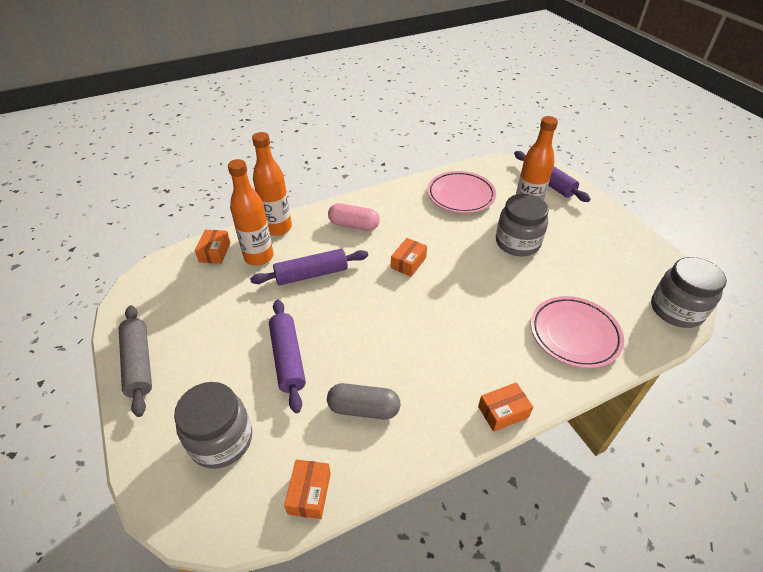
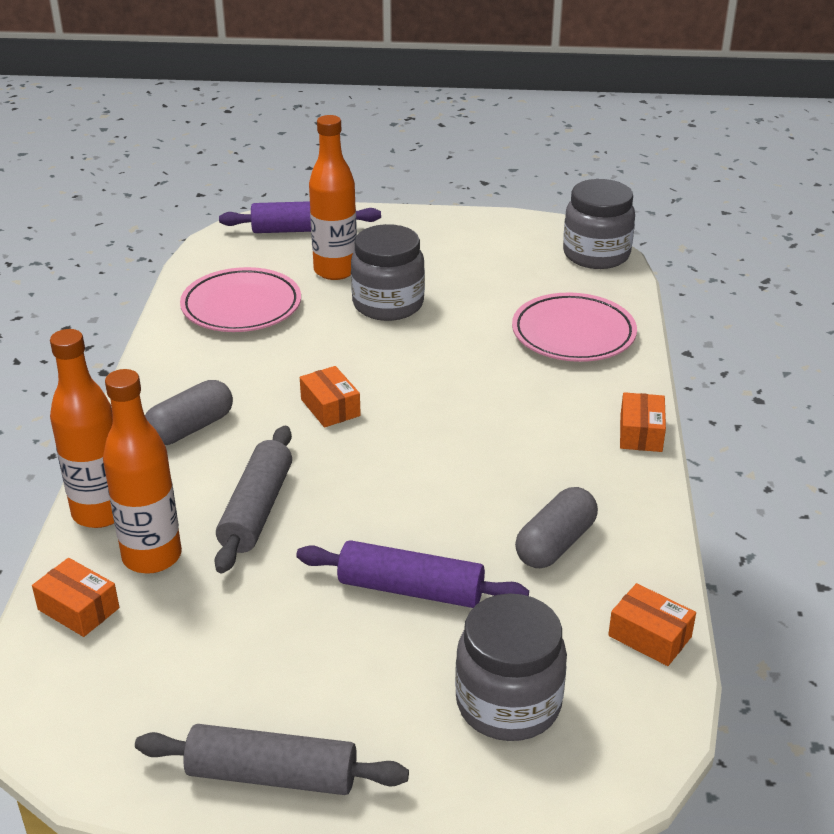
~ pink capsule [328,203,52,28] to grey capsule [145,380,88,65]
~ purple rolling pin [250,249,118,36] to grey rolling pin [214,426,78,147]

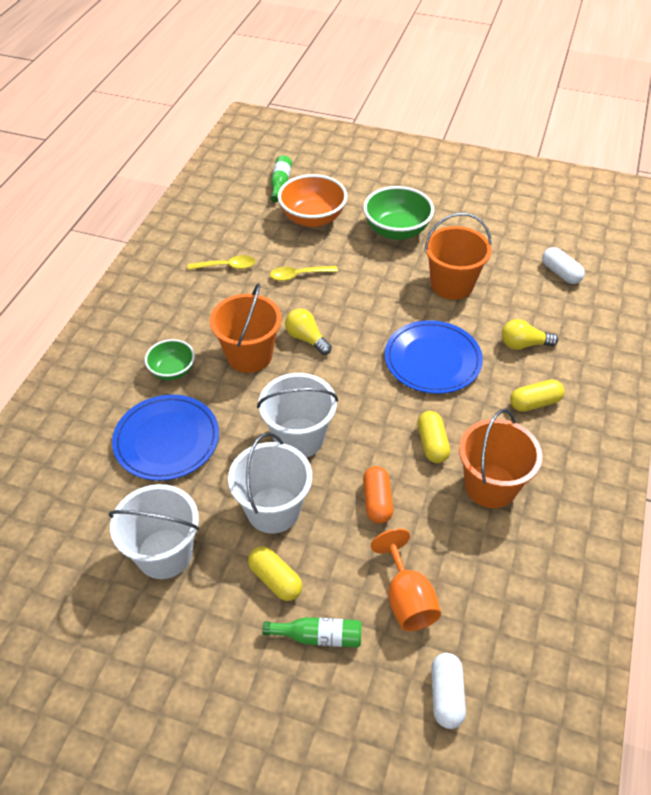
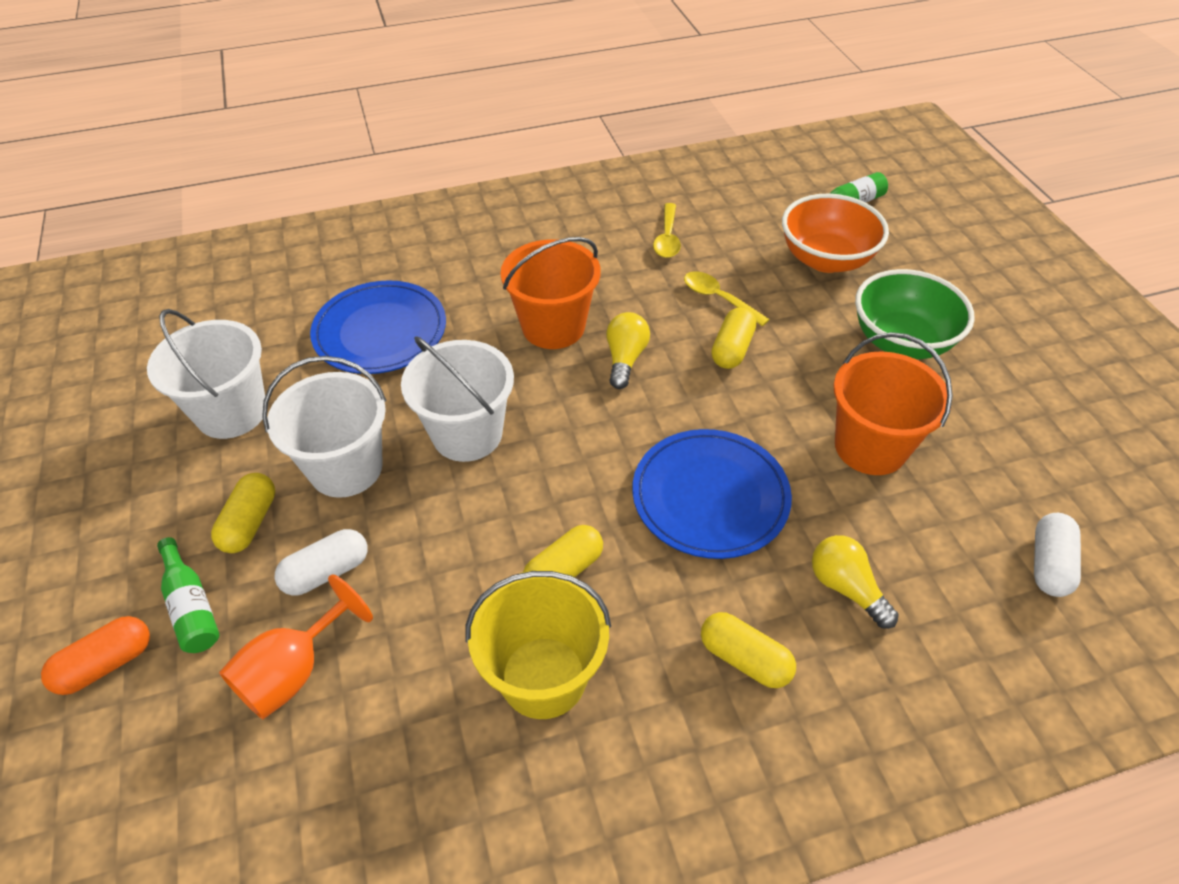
~ yellow spoon [188,255,68,15] = [653,203,28,55] 45 degrees clockwise
- green bowl [145,339,50,41]
~ orange bucket [459,409,83,99] to yellow bucket [465,570,146,149]
~ orange capsule [363,466,30,58] to [41,616,109,79]
~ white capsule [431,653,35,76] to [275,529,92,67]
+ yellow capsule [711,307,45,62]

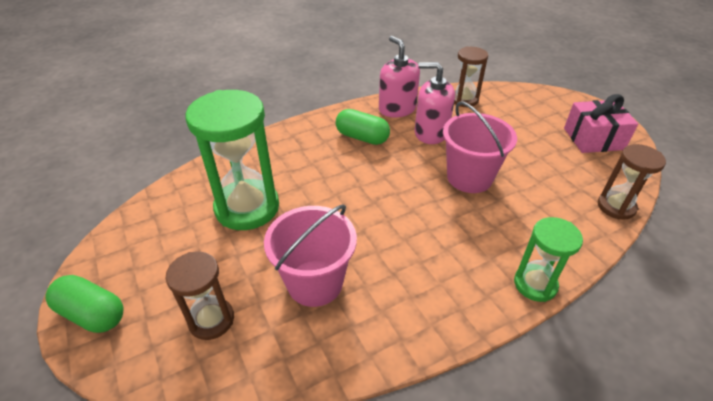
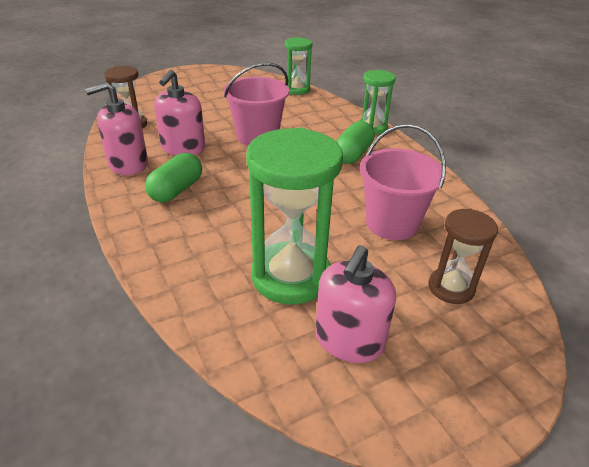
- pink gift [564,94,74,59]
~ brown hourglass [598,144,68,76] to green hourglass [285,37,27,58]
~ green capsule [46,275,77,58] to [336,121,39,43]
+ pink soap dispenser [315,245,81,118]

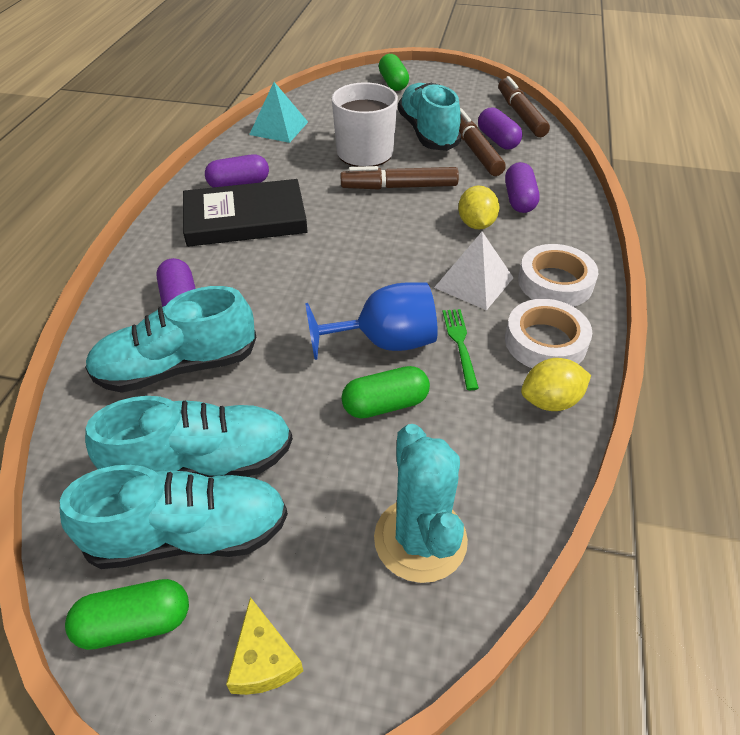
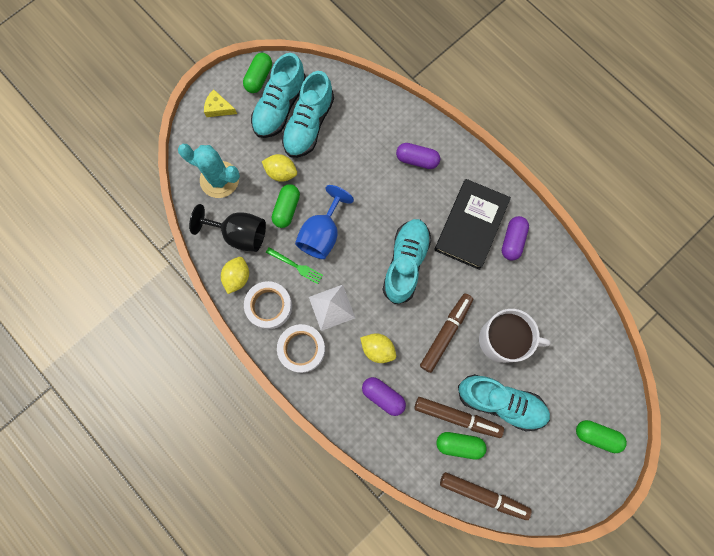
- turquoise pyramid [249,82,59,61]
~ purple capsule [478,107,44,42] to green capsule [436,432,50,28]
~ turquoise shoe [85,286,171,107] to [382,219,50,85]
+ yellow lemon [262,154,35,28]
+ black goblet [189,204,77,48]

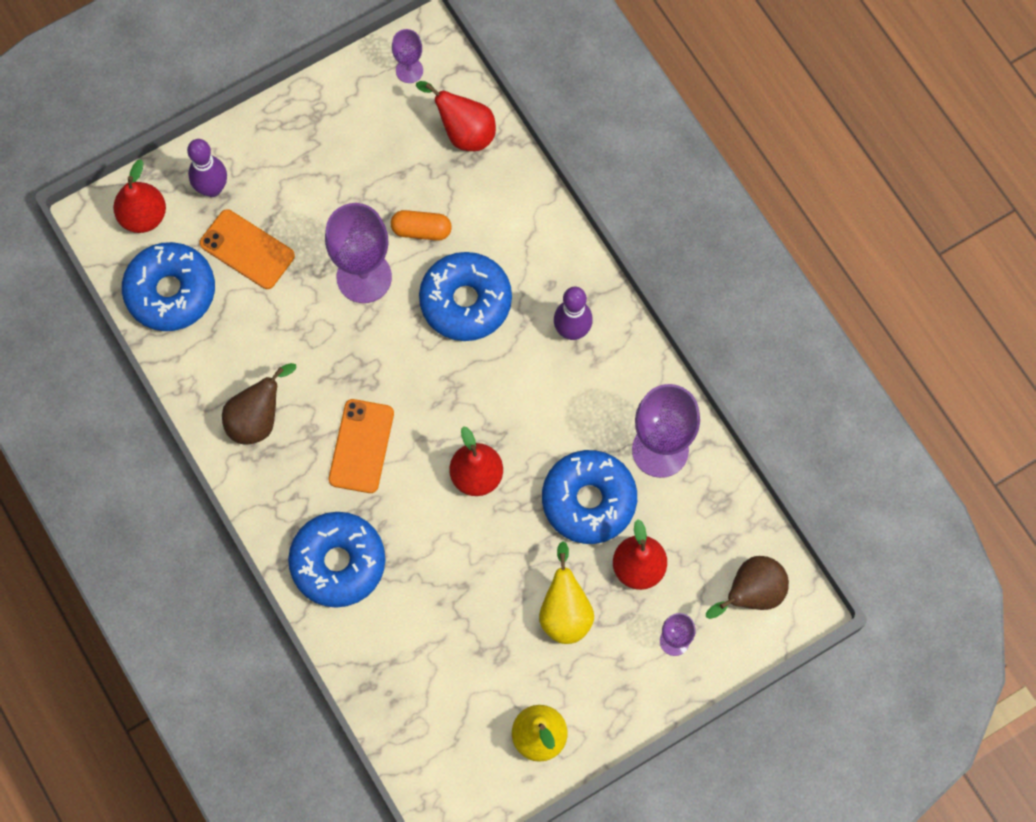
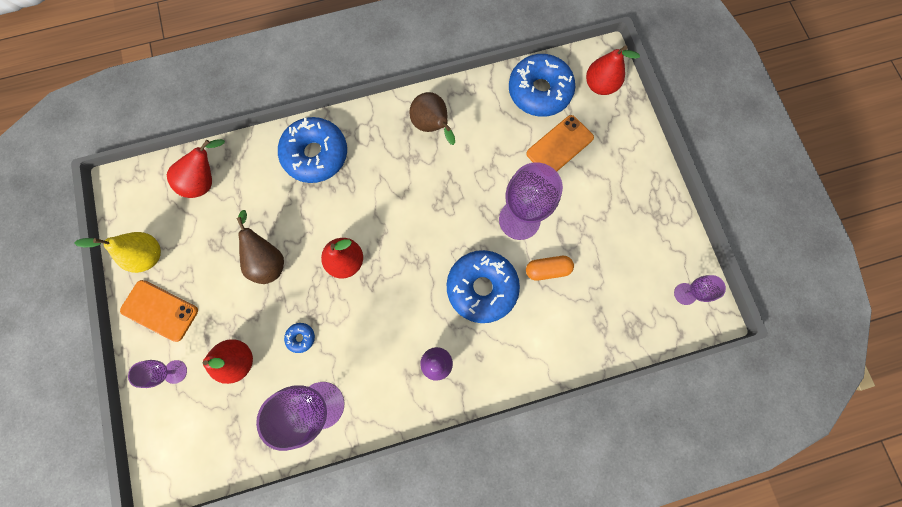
~ red pear [416,81,80,70] to [167,139,58,59]
- purple bowling pin [187,139,40,58]
~ orange capsule [391,210,61,31] = [526,256,48,24] 60 degrees clockwise
~ orange phone [329,399,65,94] to [120,280,78,62]
~ blue donut [542,450,95,94] = [284,323,31,30] x0.41
- yellow pear [539,542,55,102]
~ brown pear [706,556,83,63] to [236,210,48,74]

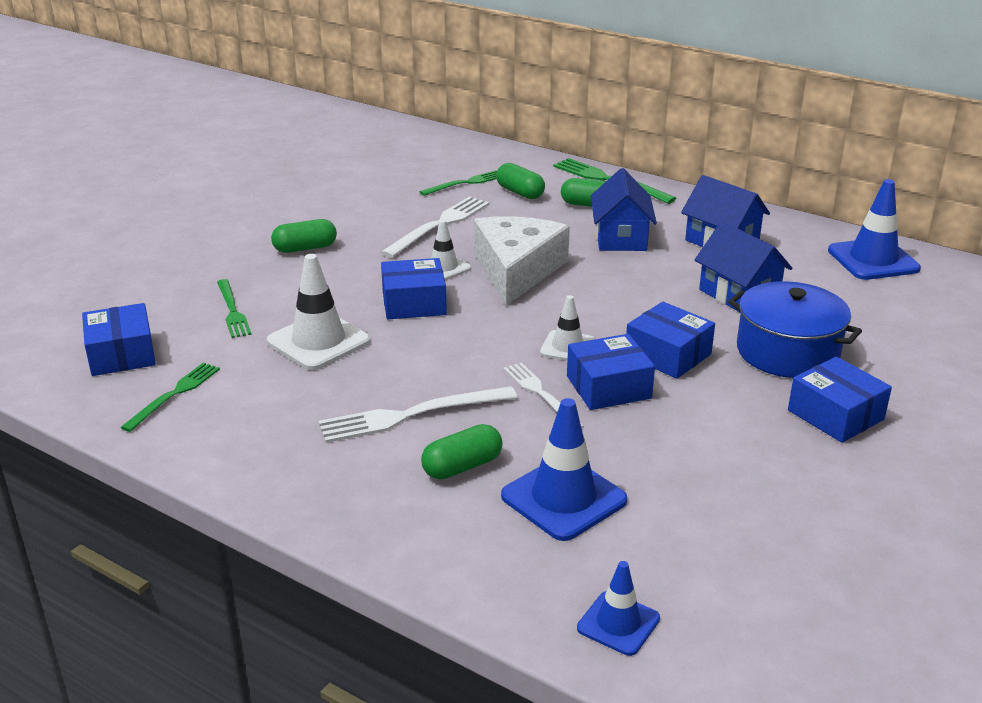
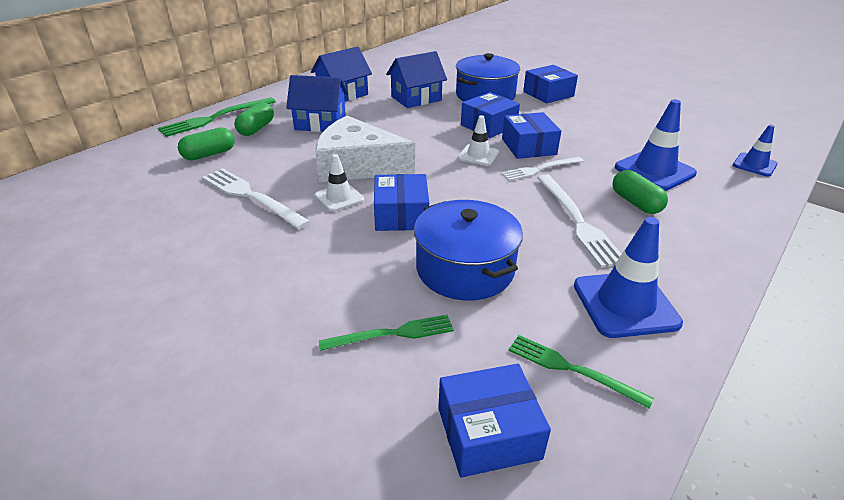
- green fork [420,170,77,26]
~ blue traffic cone [828,179,93,101] to [574,217,109,121]
- green capsule [271,219,66,34]
~ white traffic cone [267,254,103,116] to blue pot [414,200,109,100]

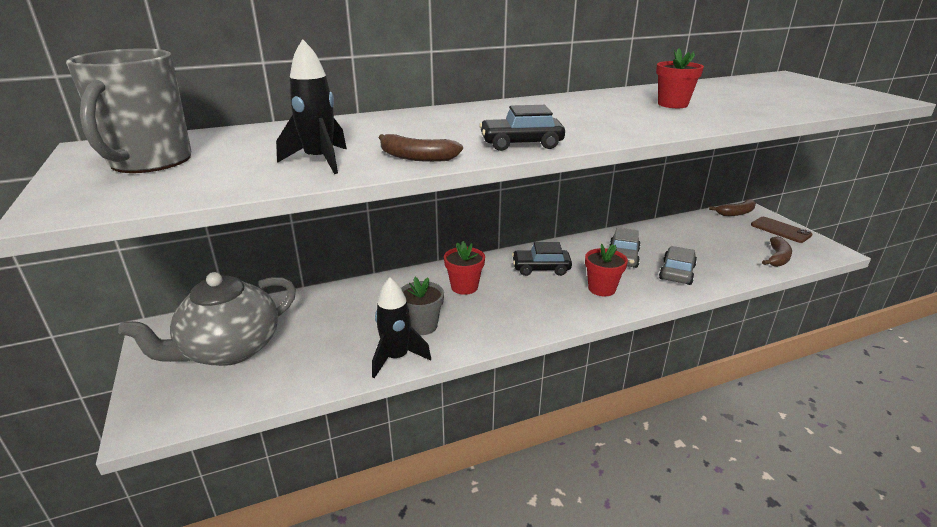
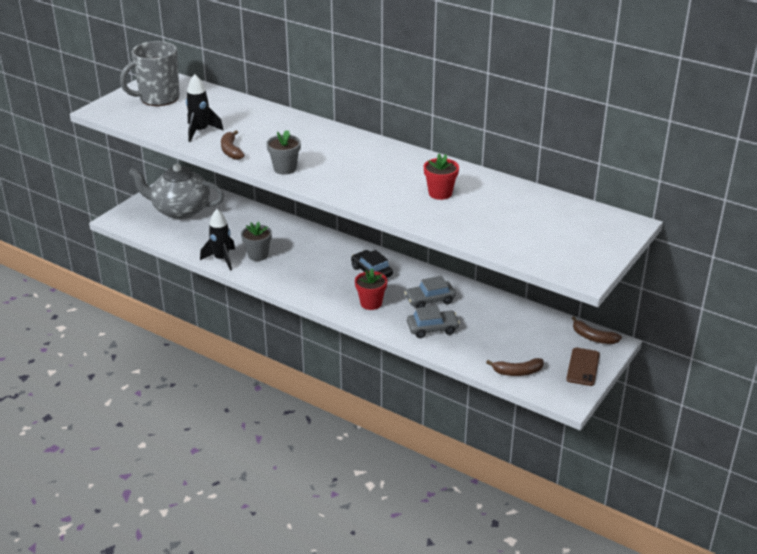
~ black car [479,105,86,46] to grey flower pot [266,130,35,45]
- red flower pot [444,241,41,54]

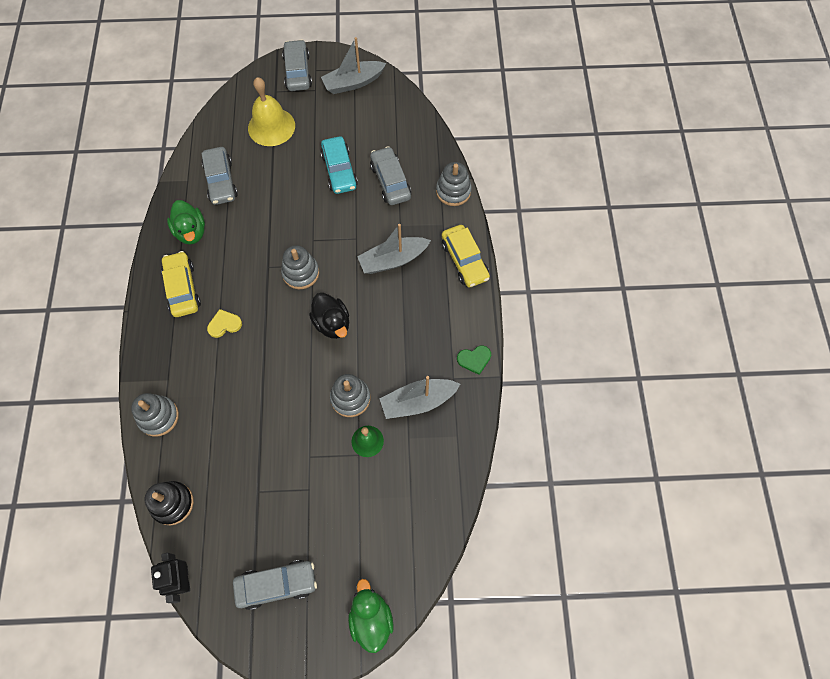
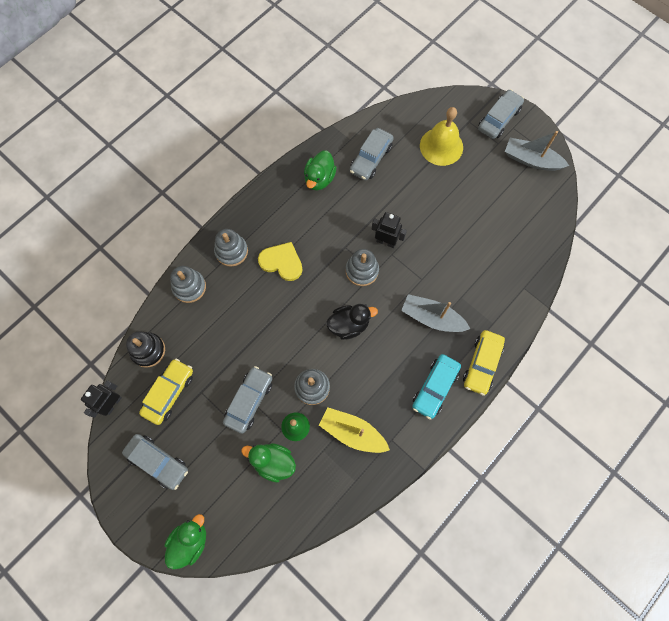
~ turquoise car [320,136,38,58] to [412,354,49,66]
~ grey car [370,146,41,59] to [223,366,50,68]
~ grey stacking toy [436,162,36,44] to [214,229,34,38]
~ yellow car [161,251,40,66] to [139,359,54,66]
~ black duck [309,293,40,46] = [326,304,52,36] 120 degrees counterclockwise
~ yellow heart [207,309,35,29] = [258,242,44,39] x1.56
- green heart [457,345,34,30]
~ grey boat [379,376,81,43] to yellow boat [319,407,71,46]
+ black robot [372,212,35,36]
+ green duck [241,443,55,40]

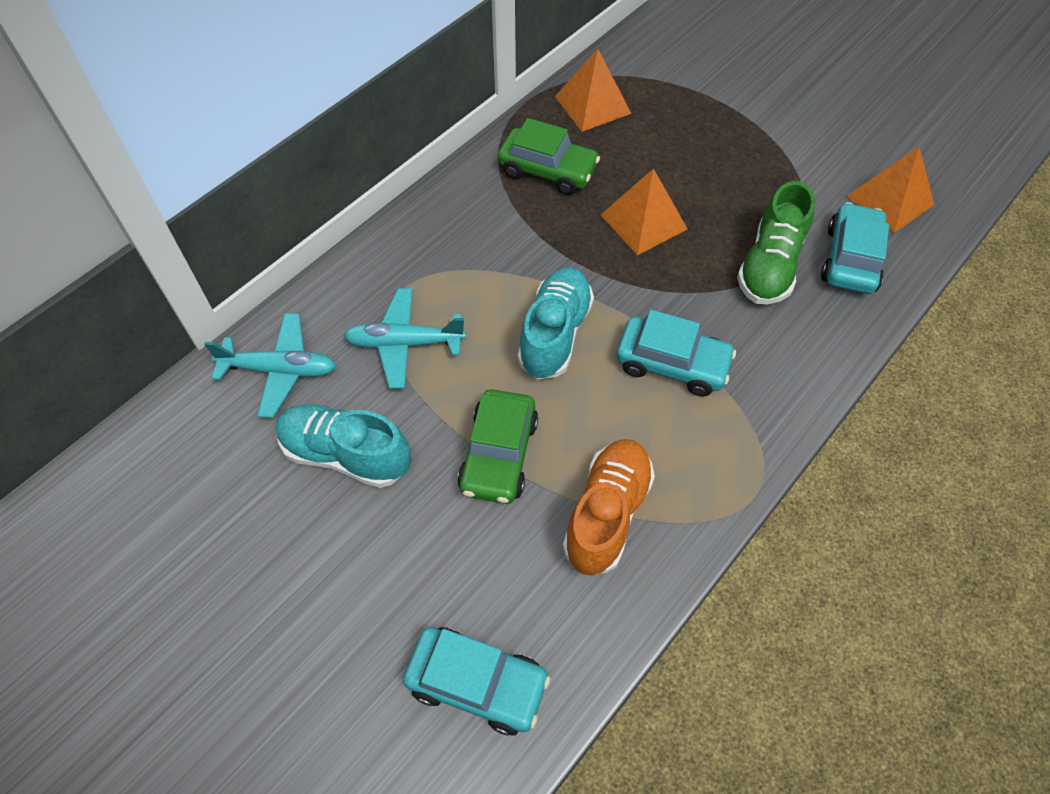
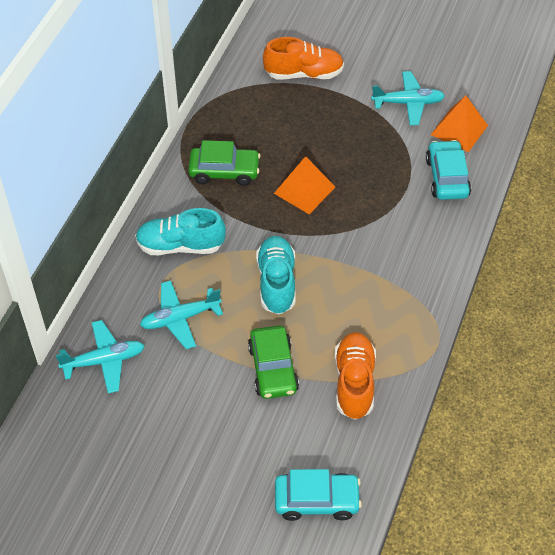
- orange pyramid [555,49,77,83]
- green shoe [737,181,78,123]
- turquoise car [616,310,120,86]
~ turquoise shoe [276,404,135,84] to [135,208,91,47]
+ orange shoe [263,37,81,42]
+ turquoise plane [371,71,74,54]

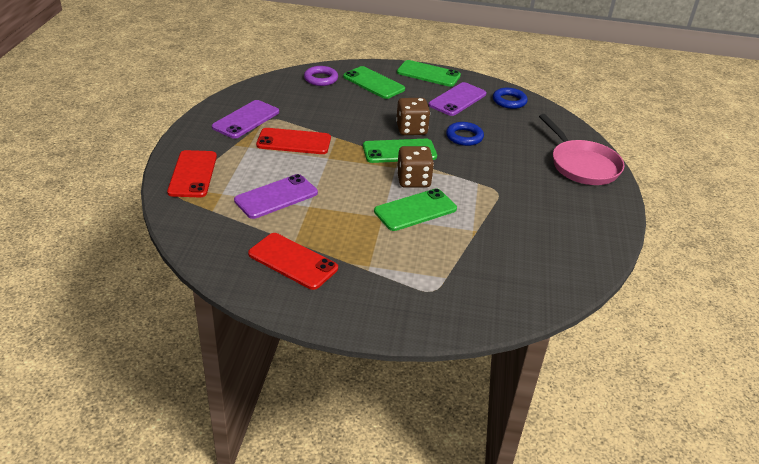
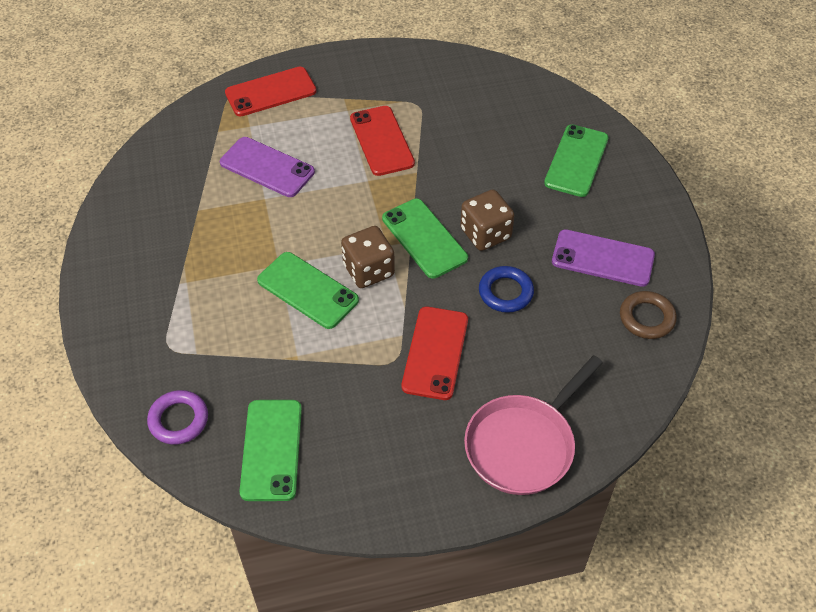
~ green phone [397,60,64,27] to [239,400,63,101]
~ purple ring [304,66,34,20] to [147,390,61,55]
~ blue ring [493,88,35,21] to brown ring [620,291,57,48]
- purple phone [212,100,67,39]
~ red phone [248,233,90,57] to [402,307,66,93]

